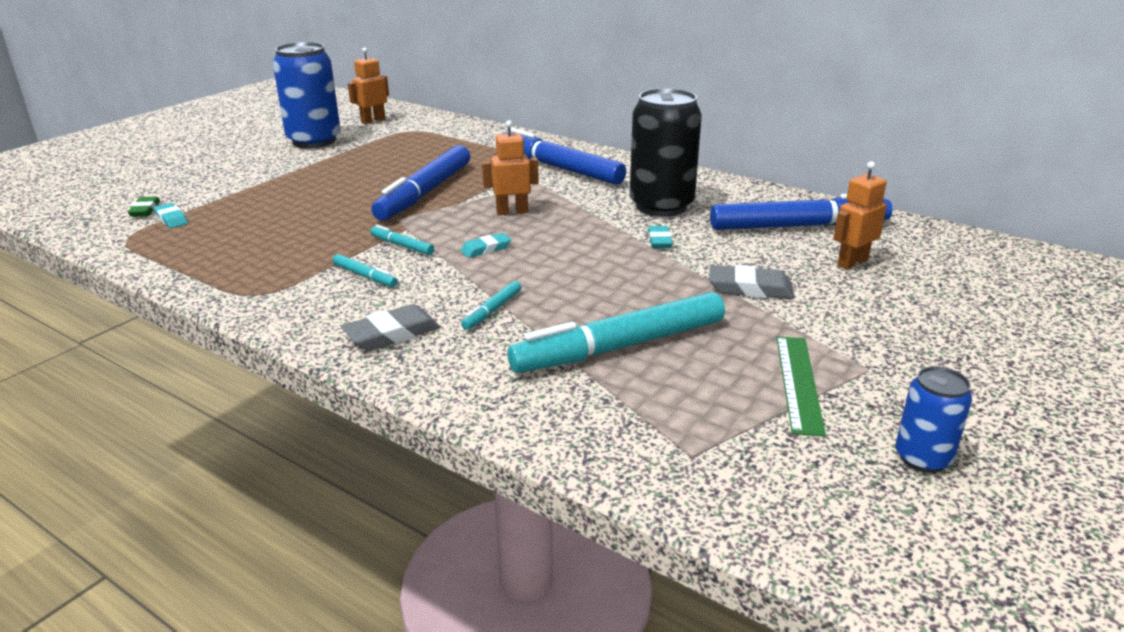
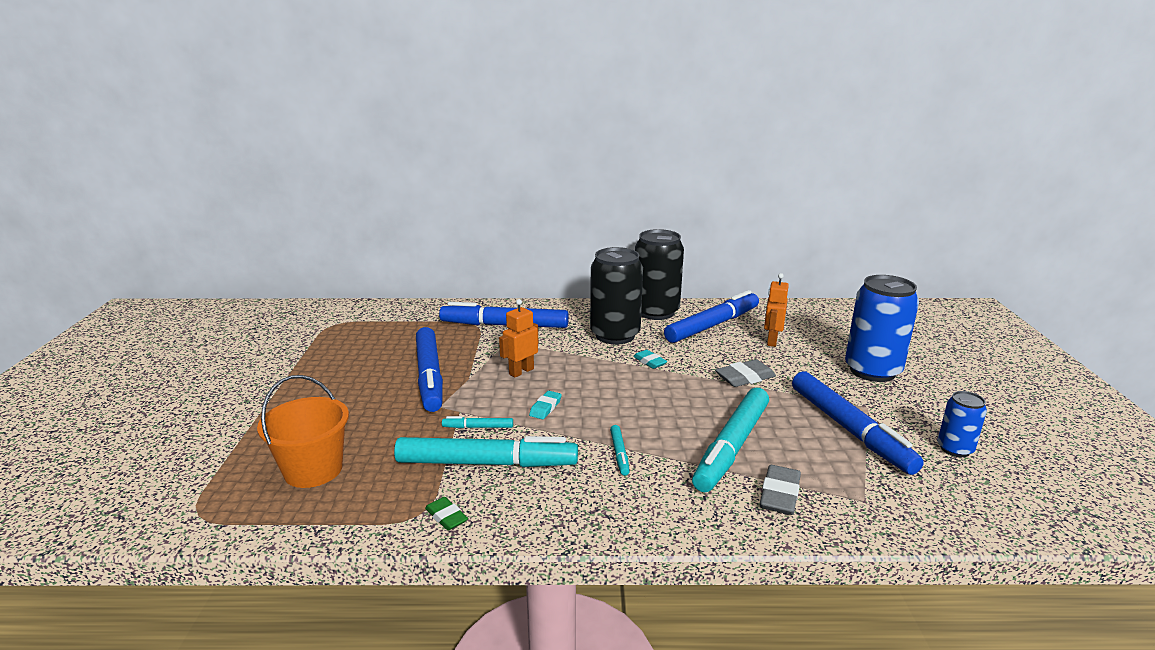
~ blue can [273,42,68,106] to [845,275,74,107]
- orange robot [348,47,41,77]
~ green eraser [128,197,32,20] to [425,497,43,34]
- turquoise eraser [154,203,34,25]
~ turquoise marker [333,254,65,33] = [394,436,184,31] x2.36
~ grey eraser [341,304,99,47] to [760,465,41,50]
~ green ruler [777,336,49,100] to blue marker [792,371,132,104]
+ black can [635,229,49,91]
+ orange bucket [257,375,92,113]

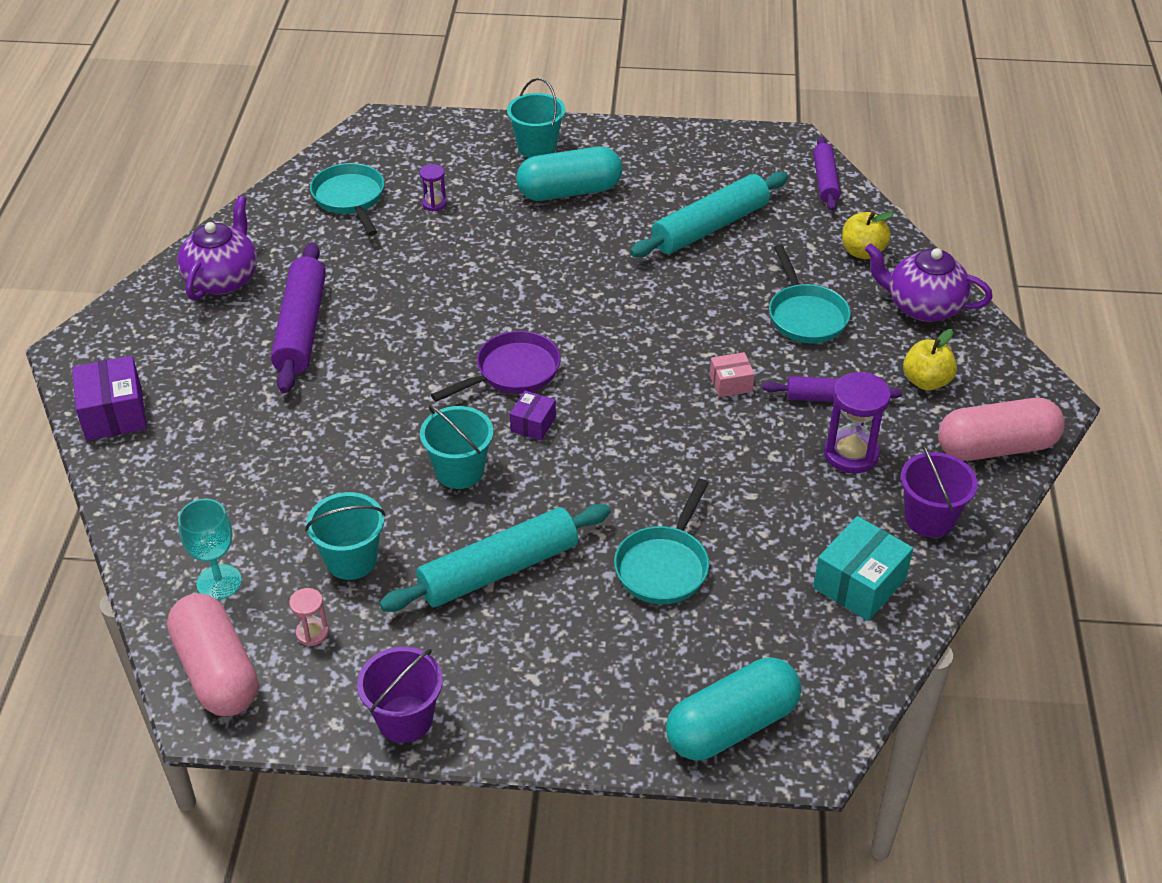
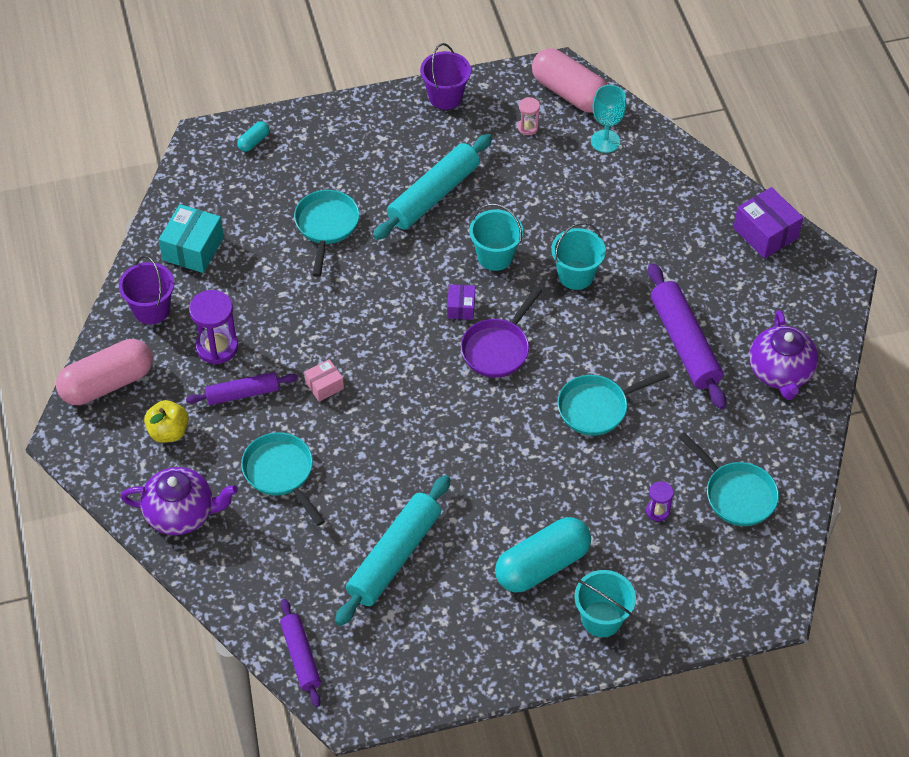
- yellow apple [842,212,52,47]
~ turquoise bucket [305,492,80,88] to [551,222,55,68]
~ turquoise capsule [666,658,135,102] = [237,121,32,31] x0.43
+ turquoise pan [558,370,112,66]

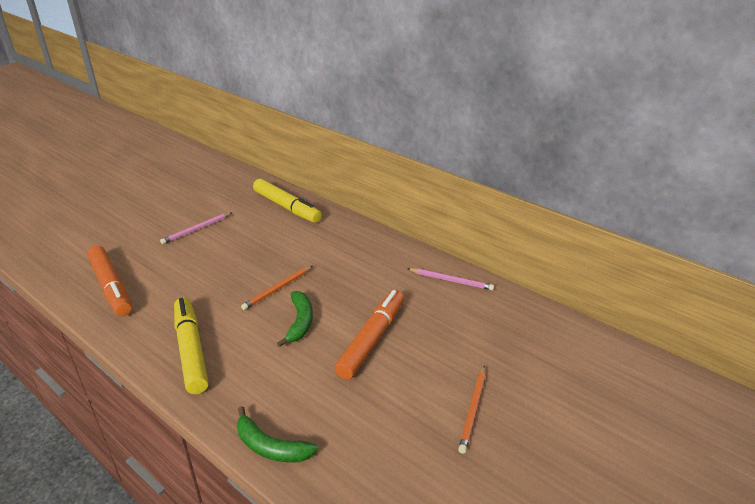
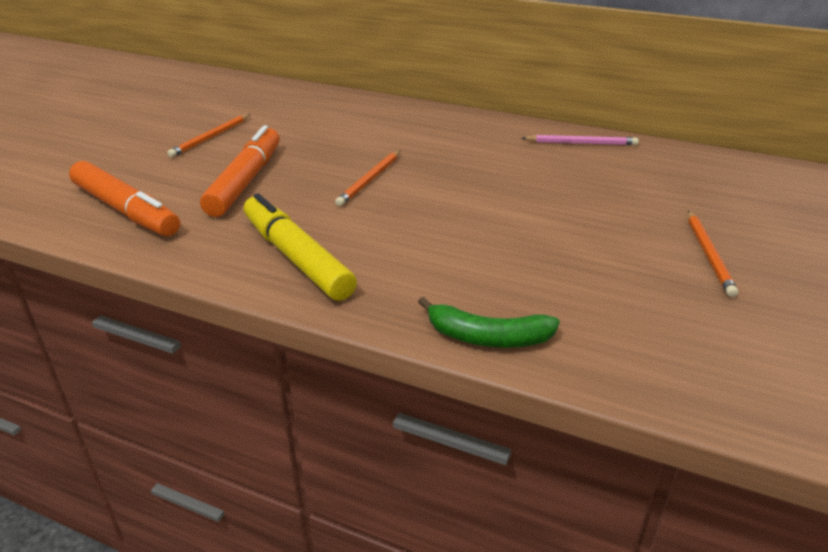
- yellow marker [253,179,69,44]
~ pink pencil [160,212,72,32] to orange pencil [167,114,83,43]
~ orange marker [334,290,70,90] to [200,125,80,92]
- green banana [277,291,36,56]

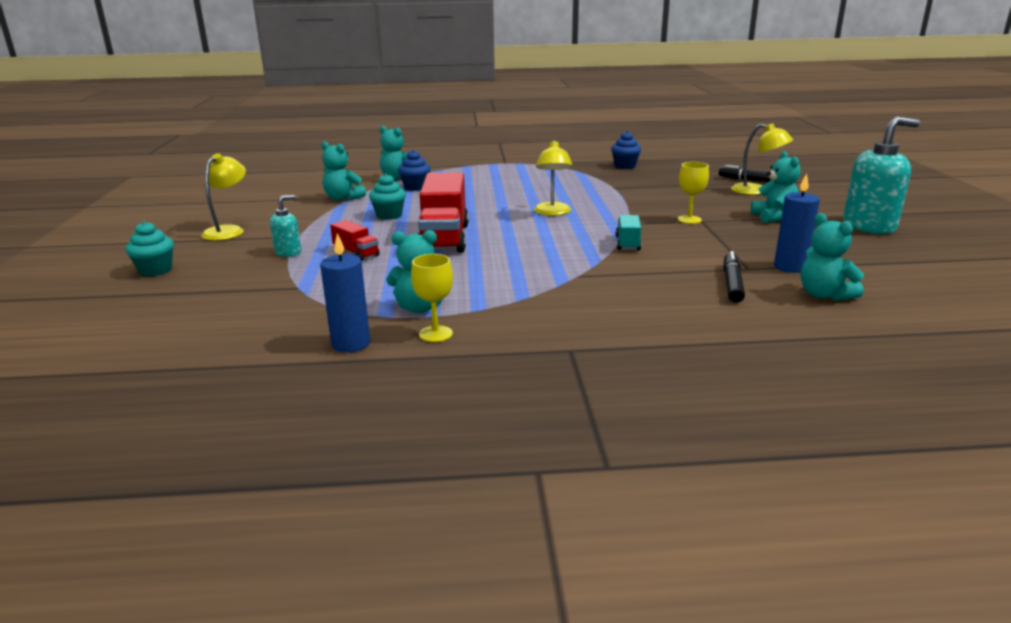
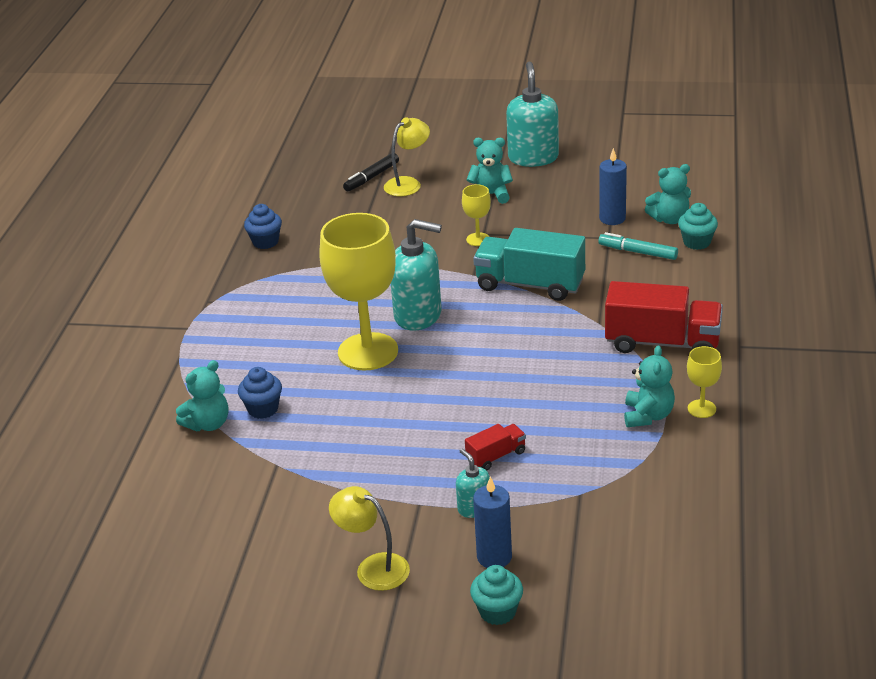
~ yellow lamp [534,140,39,76] to turquoise soap dispenser [391,219,51,112]
- turquoise teddy bear [321,141,45,60]
~ red truck [418,172,51,81] to [605,281,118,72]
~ turquoise cupcake [369,174,37,46] to [678,203,40,47]
~ turquoise truck [616,215,25,35] = [473,228,112,73] x2.05
~ blue candle [320,233,50,120] to [473,477,39,91]
~ black marker [723,251,22,52] to turquoise marker [598,232,80,28]
+ yellow goblet [319,213,79,158]

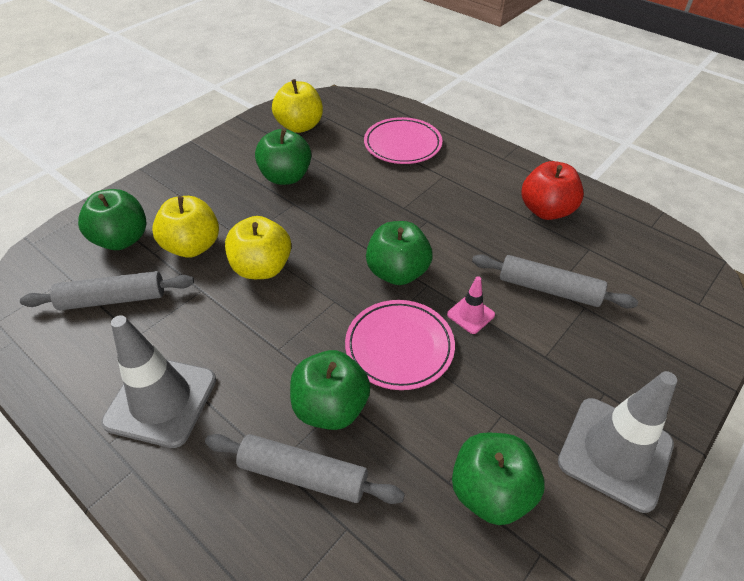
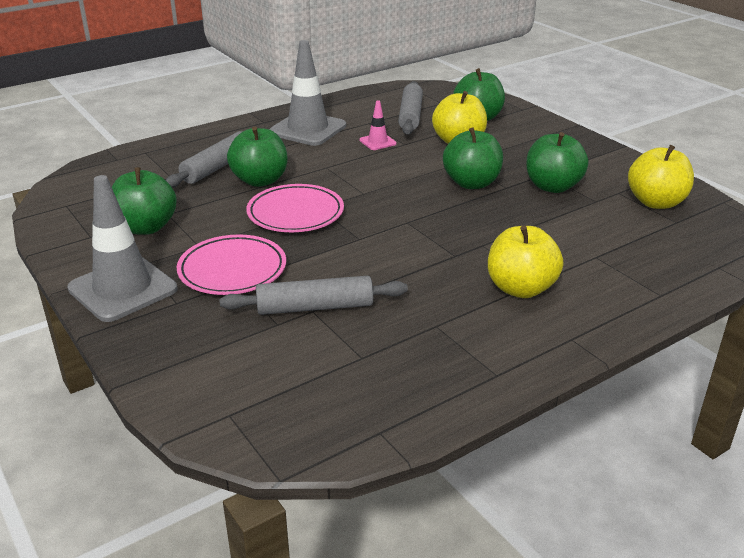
~ pink plate [364,117,78,47] to [177,234,109,61]
- red apple [521,161,63,59]
~ yellow apple [225,216,66,63] to [488,225,75,73]
~ green apple [366,221,66,64] to [443,127,60,62]
~ grey rolling pin [472,254,166,54] = [220,276,188,39] 45 degrees clockwise
~ pink traffic cone [447,276,48,58] to [360,101,37,49]

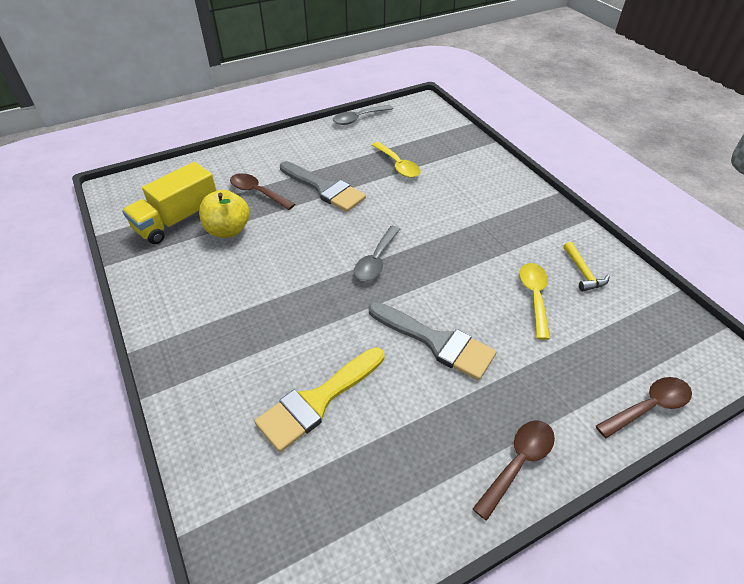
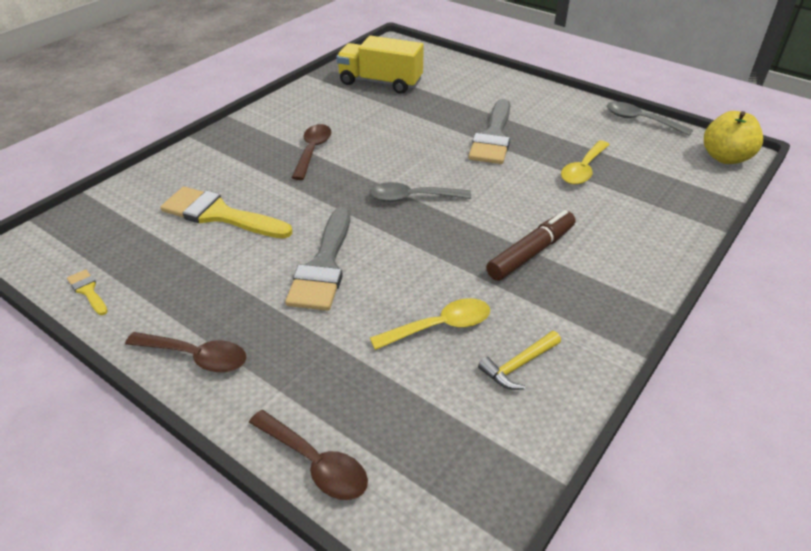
~ brown spoon [230,173,65,37] to [291,124,40,56]
~ yellow apple [199,190,50,48] to [704,111,59,53]
+ brown marker [486,210,89,71]
+ yellow brush [67,269,41,46]

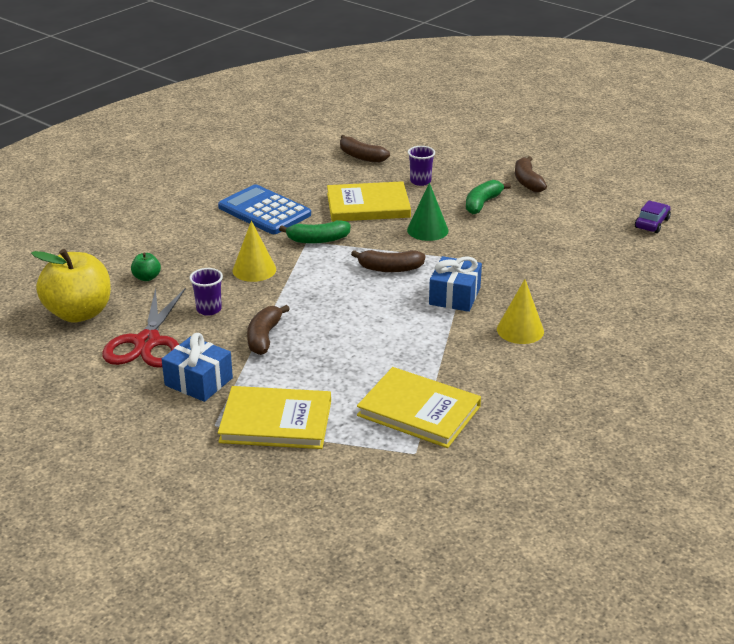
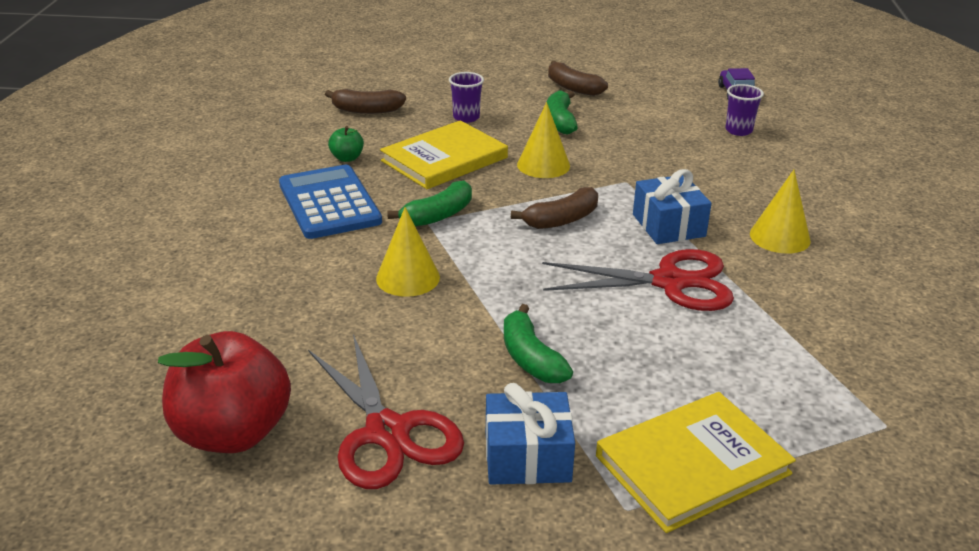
~ green cone [407,183,42,58] to yellow cone [517,102,53,76]
~ blue calculator [218,184,93,50] = [279,165,103,74] 60 degrees clockwise
~ yellow apple [31,249,80,74] to red apple [158,331,133,122]
~ green apple [131,253,30,28] to [328,126,36,36]
~ purple cup [190,268,33,48] to [725,84,39,52]
~ brown banana [247,305,43,50] to green banana [504,304,69,79]
- yellow book [357,367,124,81]
+ red scissors [542,249,192,62]

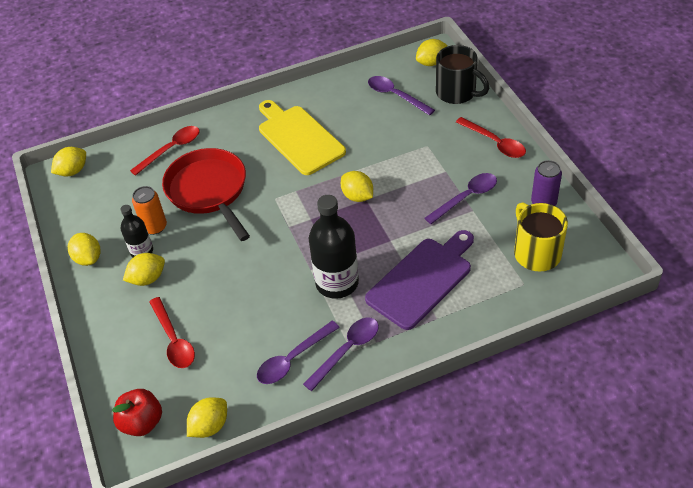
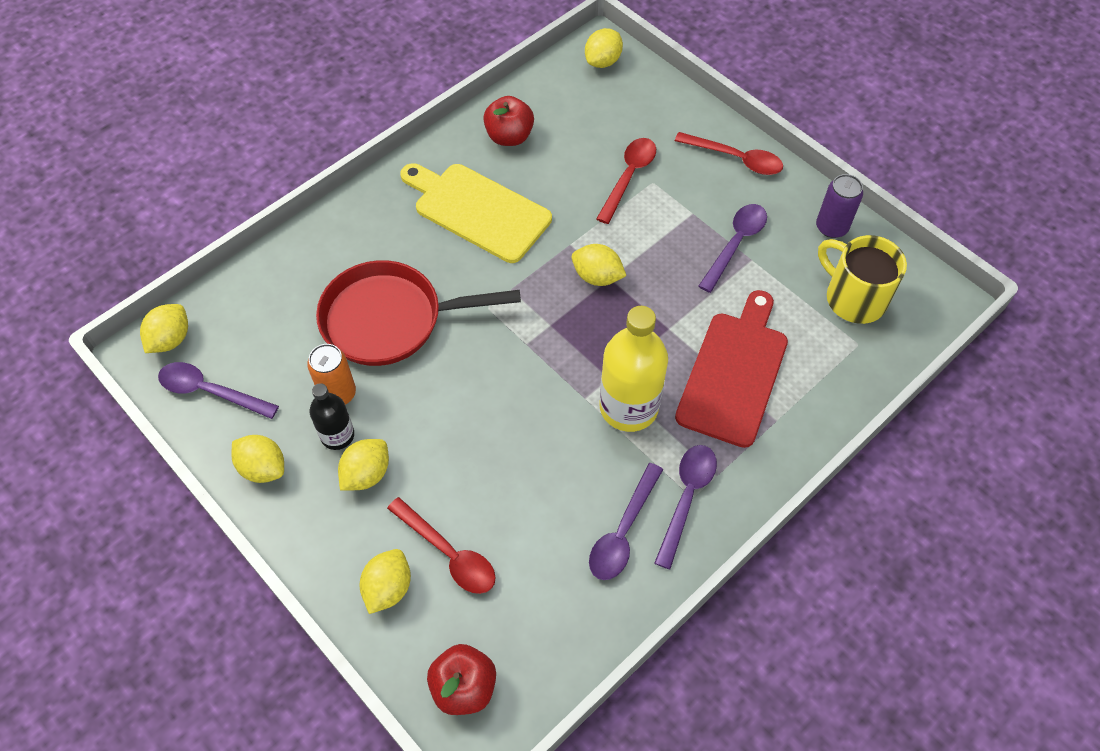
- black mug [436,45,53,59]
~ purple spoon [368,76,67,39] to [158,362,121,57]
~ red spoon [130,126,69,50] to [596,138,60,86]
~ red pan [162,148,88,93] = [316,260,205,106] 45 degrees counterclockwise
~ black bottle [309,195,50,104] to yellow bottle [599,306,69,126]
~ purple cutting board [365,230,109,100] to red cutting board [675,290,113,158]
~ yellow lemon [187,397,40,41] to [360,549,51,65]
+ red apple [483,96,51,50]

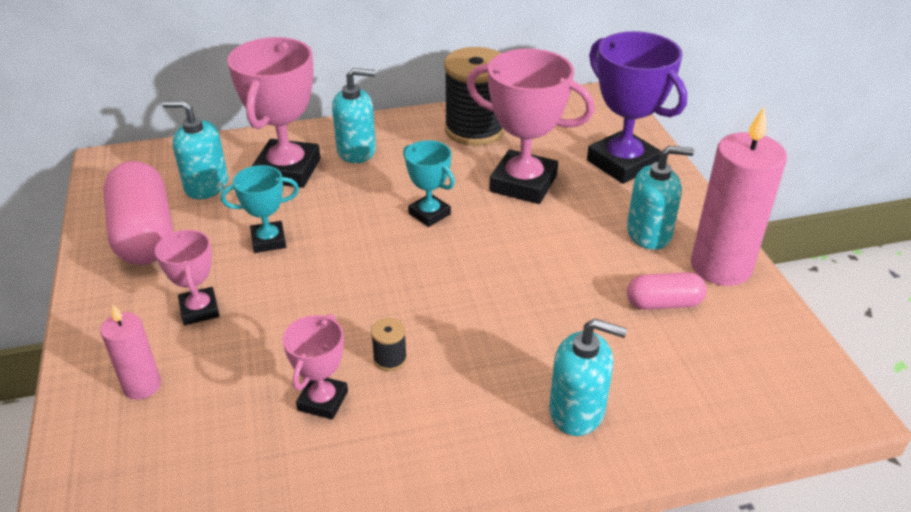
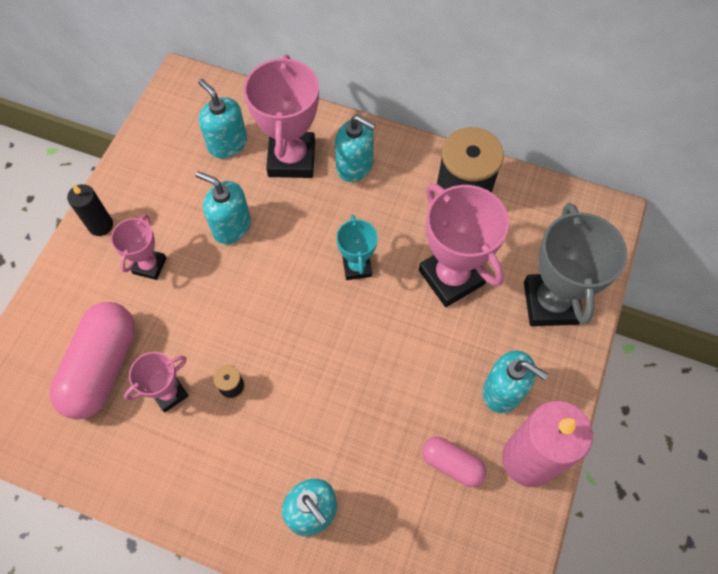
~ purple trophy [587,31,100,153] to grey trophy [524,203,104,123]
~ pink trophy [227,37,93,151] = [244,55,75,123] 45 degrees counterclockwise
~ pink capsule [103,161,70,104] to [50,302,85,117]
~ turquoise trophy [221,165,78,88] to turquoise soap dispenser [196,171,55,73]
- pink candle [100,305,61,95]
+ black candle [67,184,46,52]

